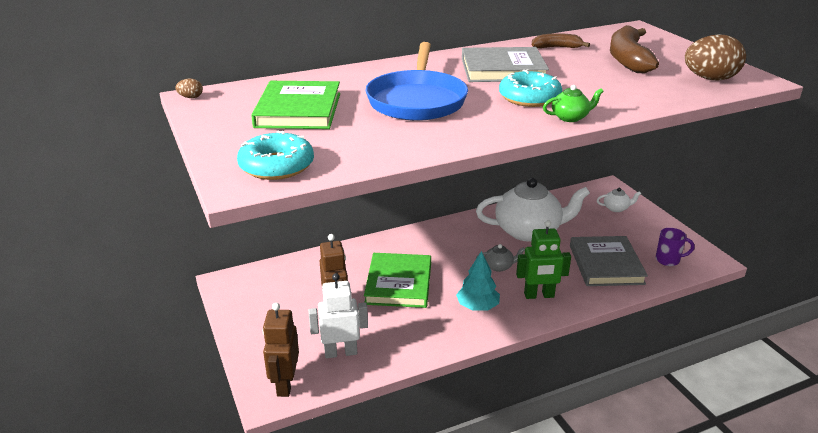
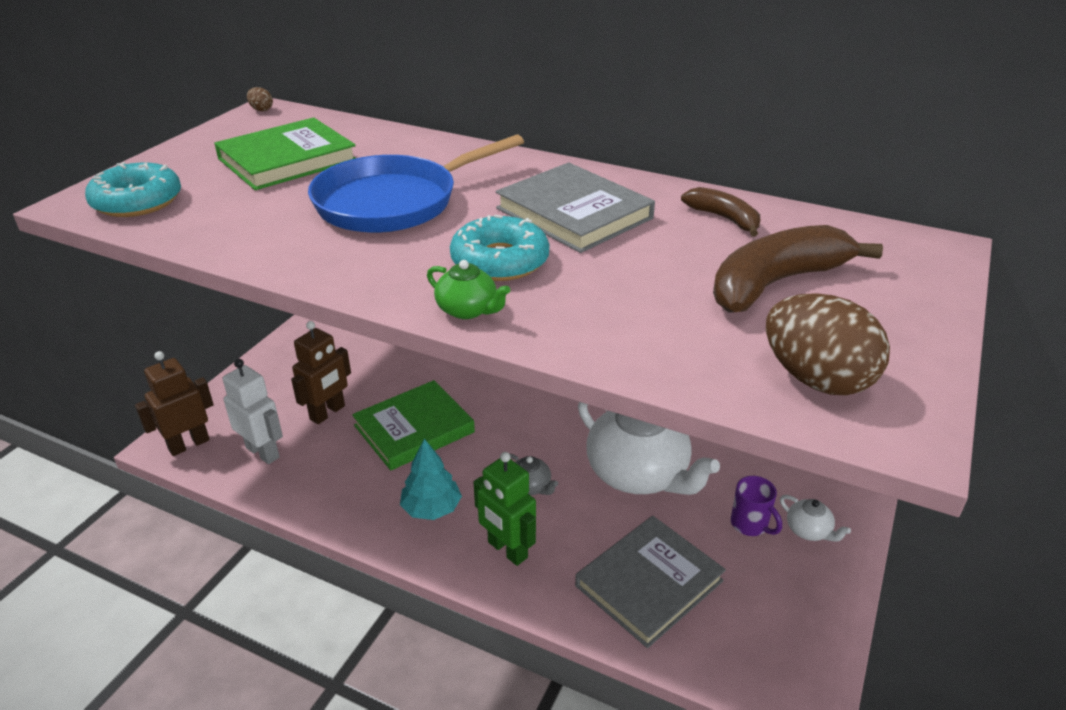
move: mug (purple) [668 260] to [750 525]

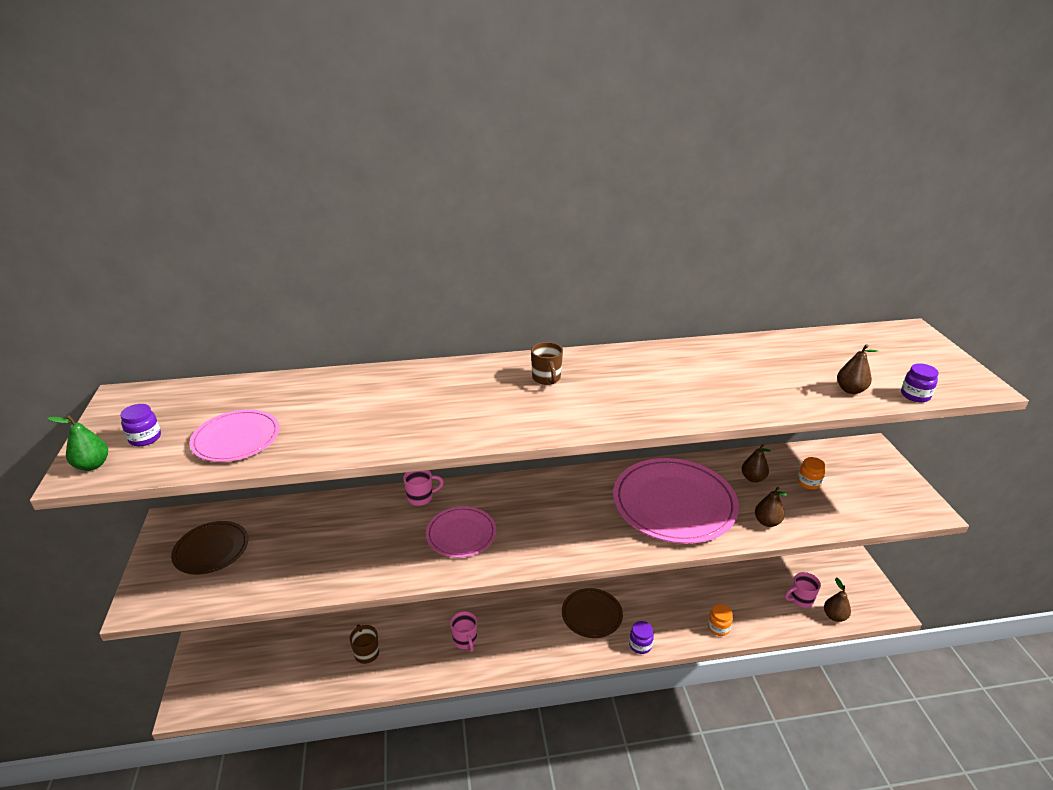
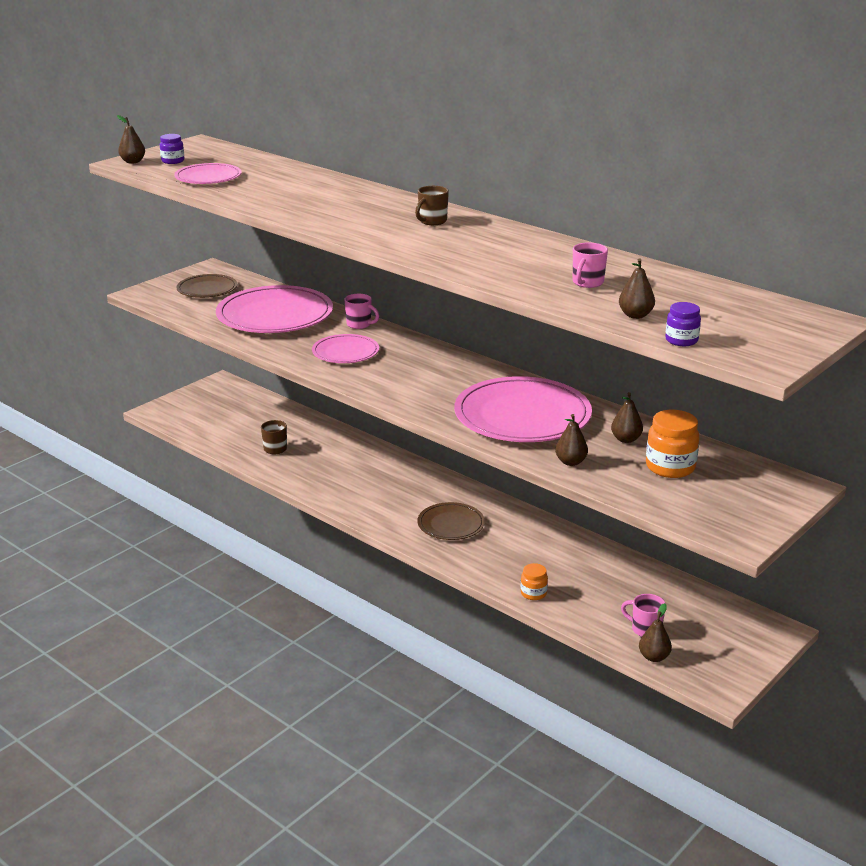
delete: jar (purple) [640 645]
insert: plate (pink) [275 315]
move: mug (pink) [465 640] to [587 283]
recolor: pear (green) [92 465] to pear (brown) [133 162]
resize: jar (orange) [808 483] = [670 467] x1.73

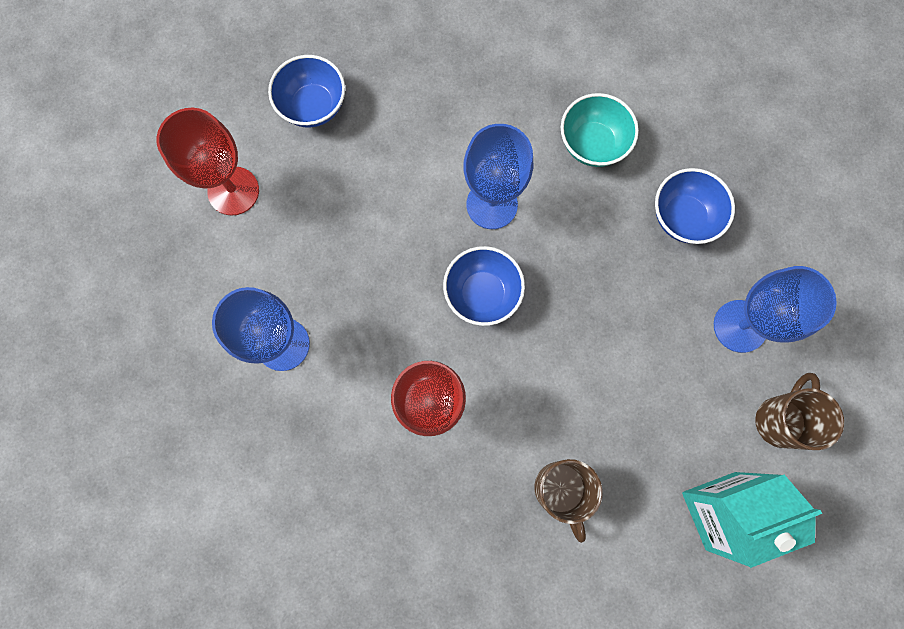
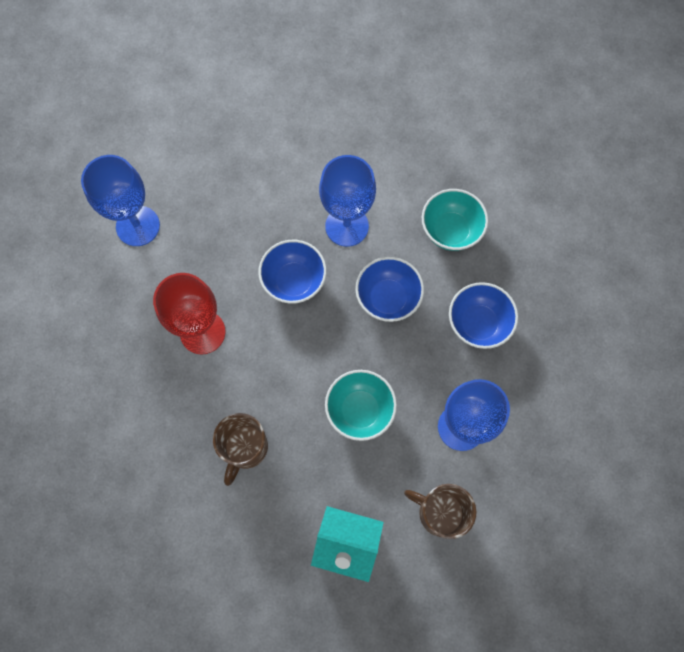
delete: goblet (red) [233 191]
insert: bowl (turquoise) [360 410]
move: bowl (blue) [313 106] to [388 298]
rotate: mug (brown) [779 420] = [439 512] 120 degrees counterclockwise

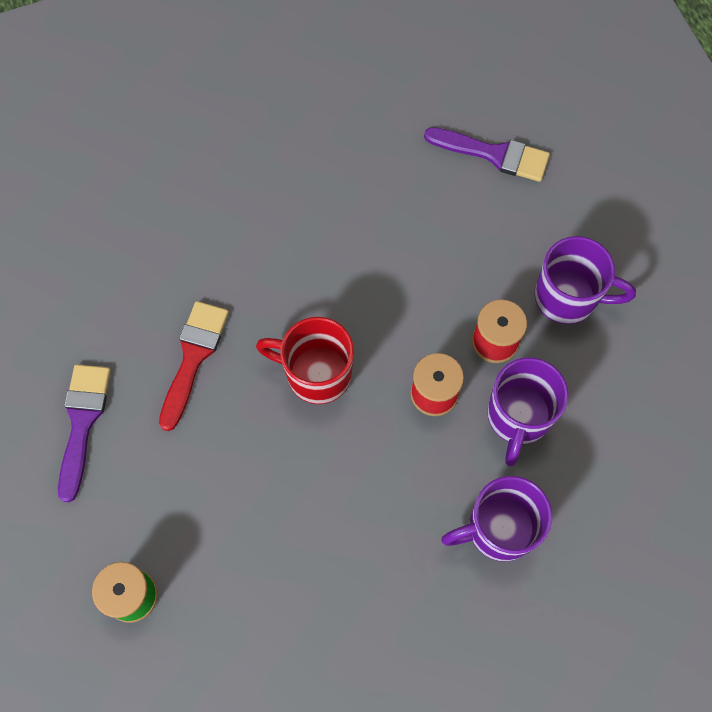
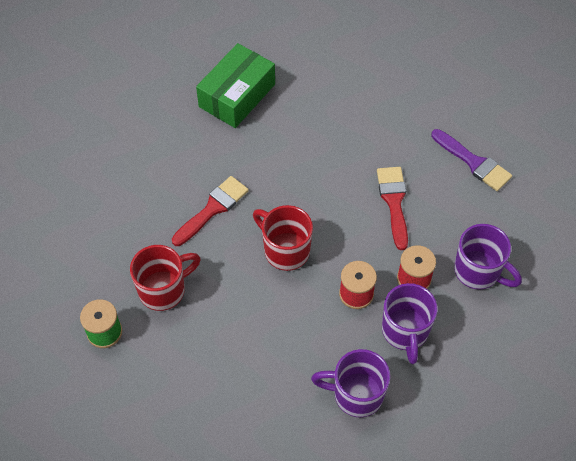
delete: brush (purple) [82 422]
insert: mug (red) [164 290]; box (green) [237 95]; brush (red) [394 202]
rotate: mug (purple) [518 417] = [405 331] 45 degrees counterclockwise

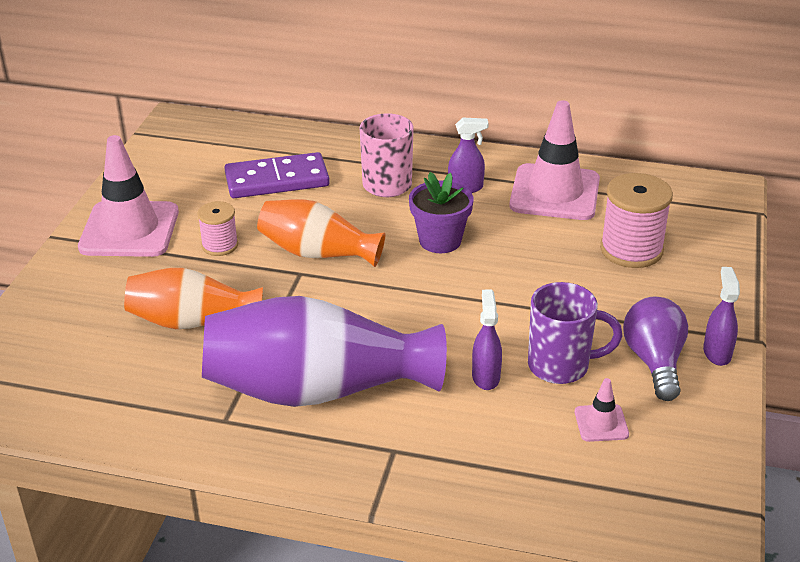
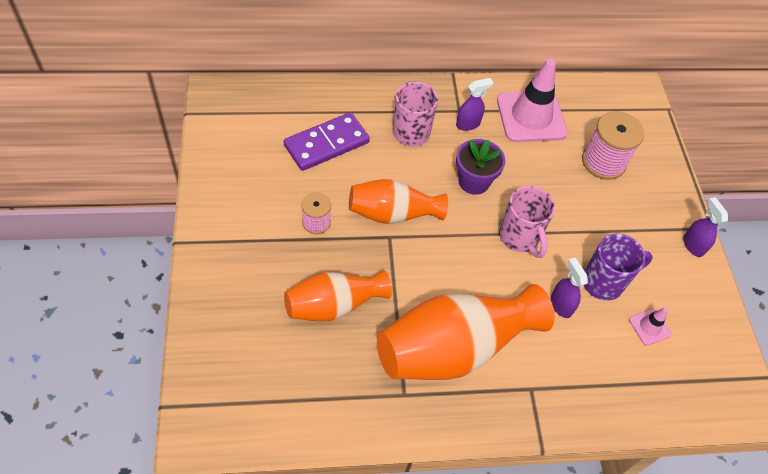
delete: traffic cone (pink) [129 230]; light bulb (purple) [654 362]
insert: mug (pink) [519 238]
recolor: vase (purple) [317 389] to vase (orange) [454 347]

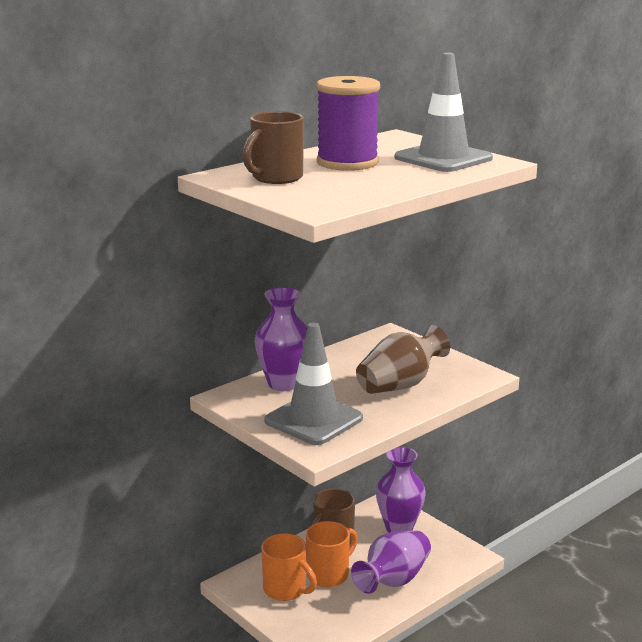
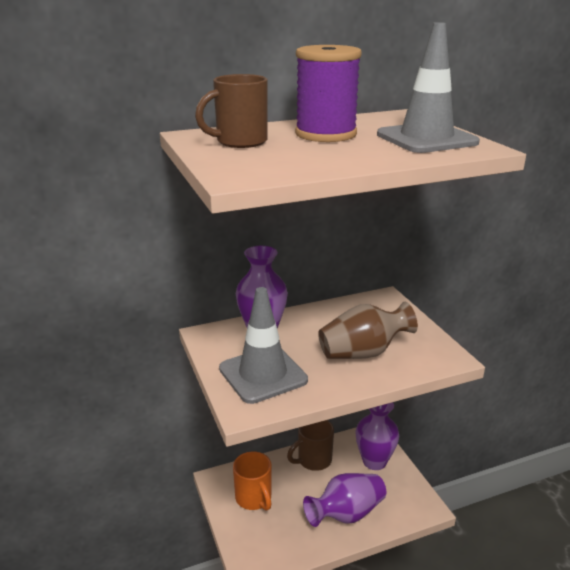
delete: mug (orange) [329 574]

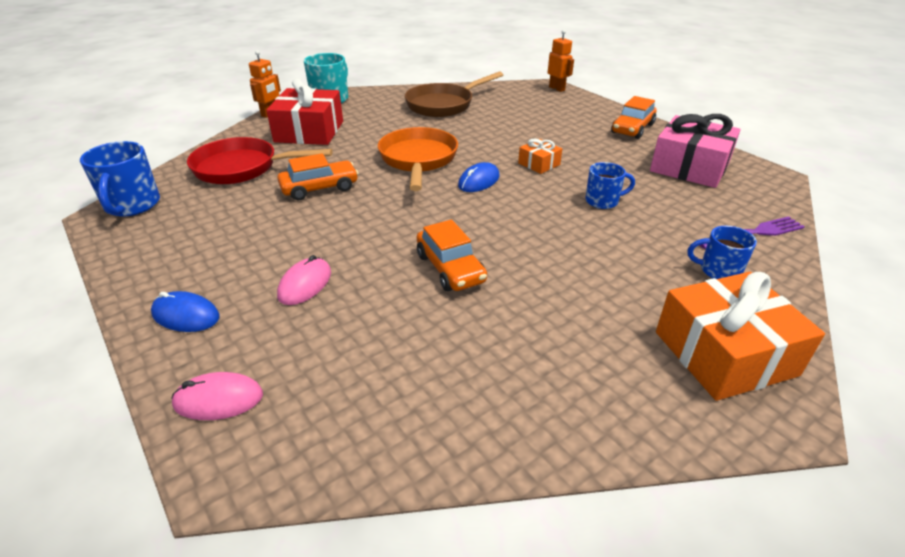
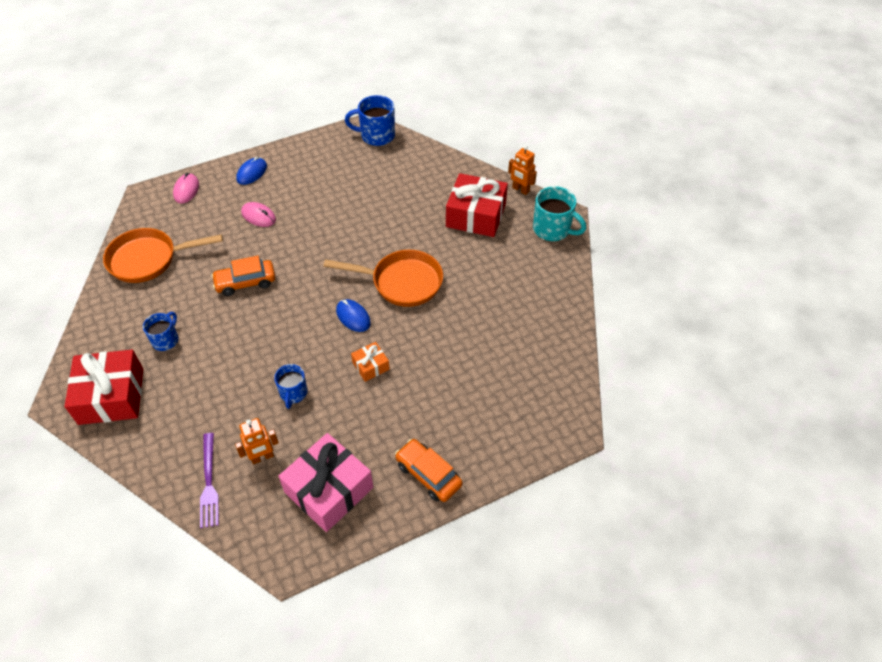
delete: pan (red) [242 168]; car (orange) [319 188]; pan (brown) [443 104]
insert: pan (orange) [148 259]
move: mug (blue) [718 271] to [166 340]; robot (orange) [557 88] to [262 457]
recolor: gift (orange) [725 353] to gift (red) [111 396]

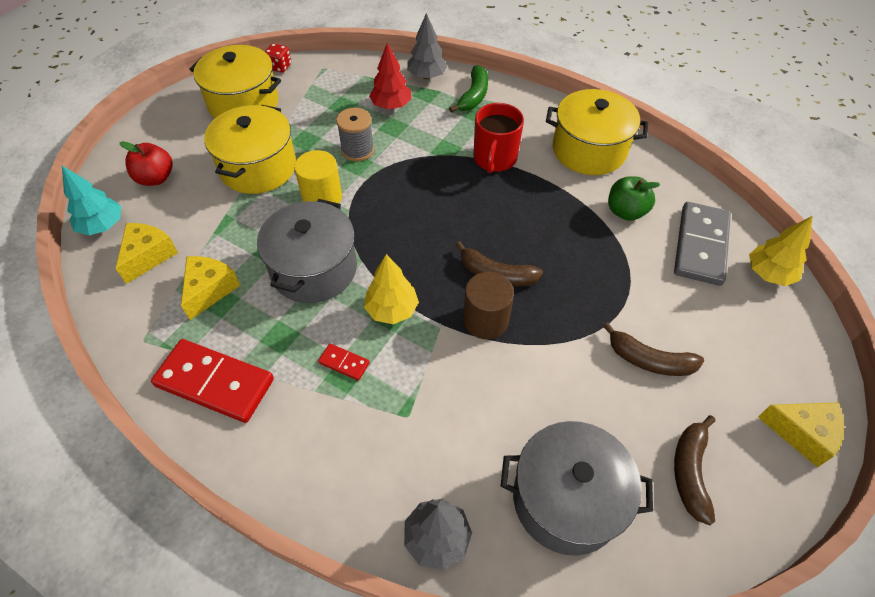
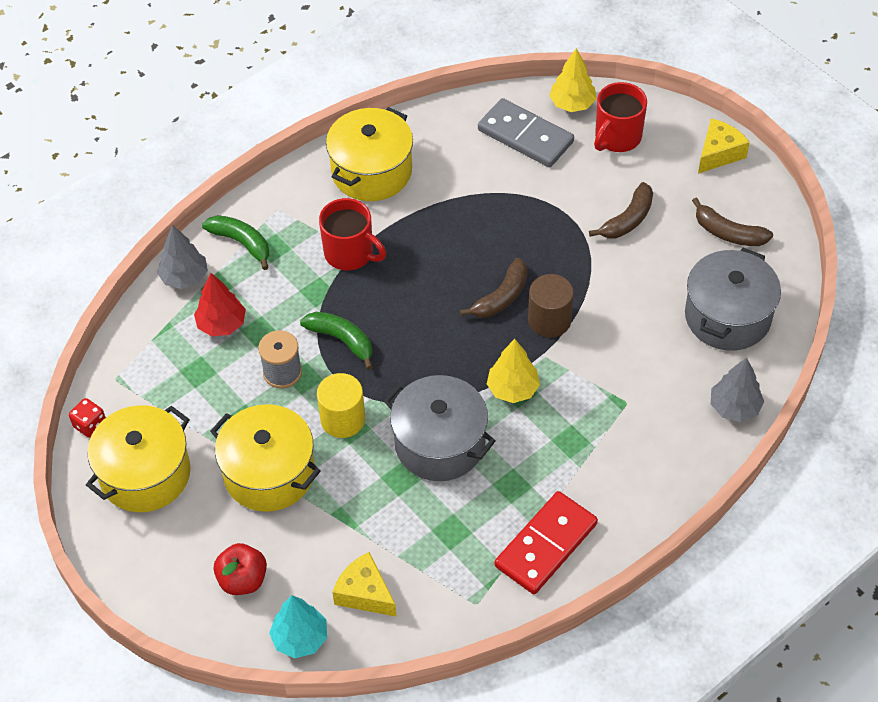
delete: cheese (yellow) [209 290]; domino (red) [344 363]; apple (green) [625 211]
insert: banana (green) [342 340]; mug (red) [617 137]

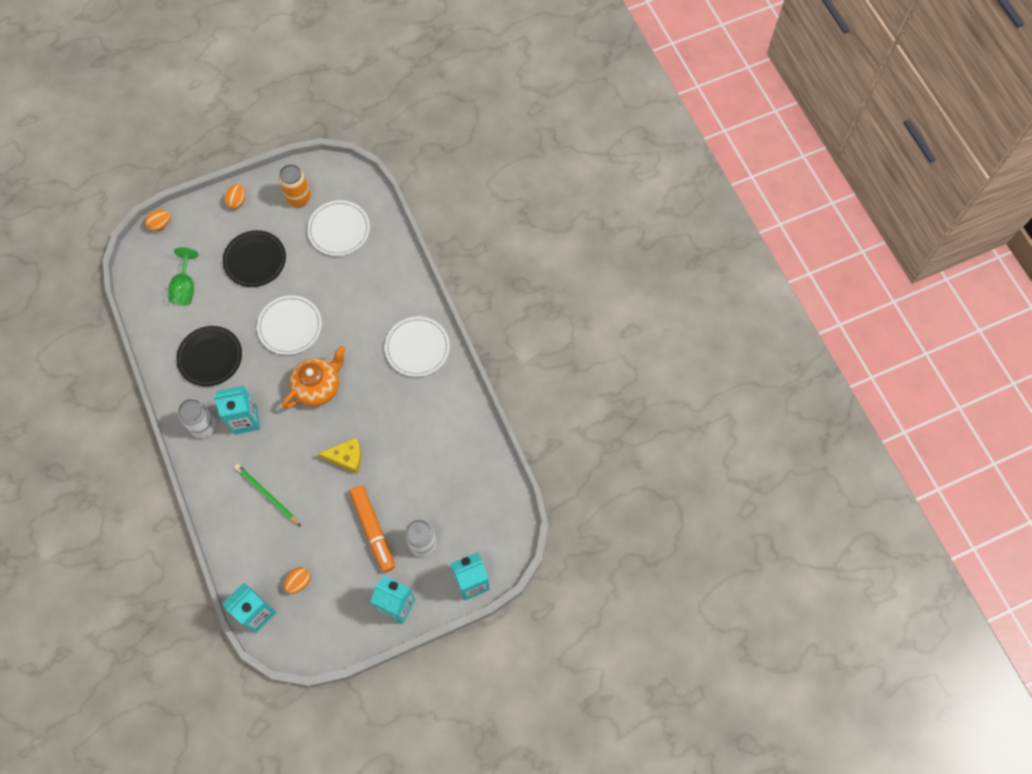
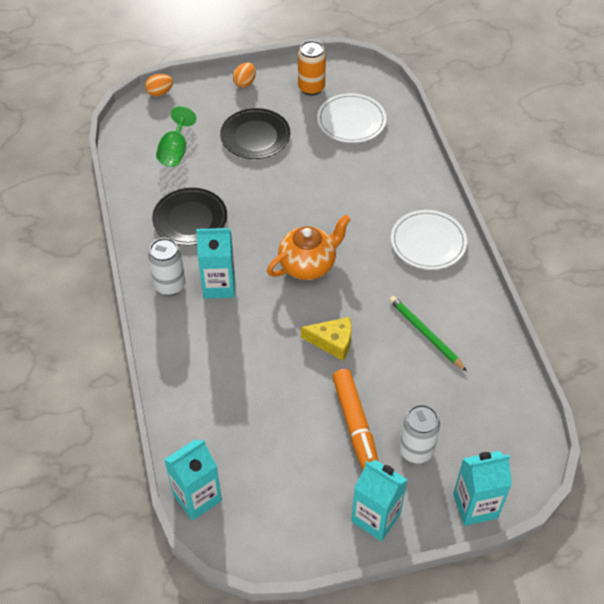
delete: plate (white) [290 326]; egg (orange) [299 582]
move: pencil (green) [267 495] to [425 334]

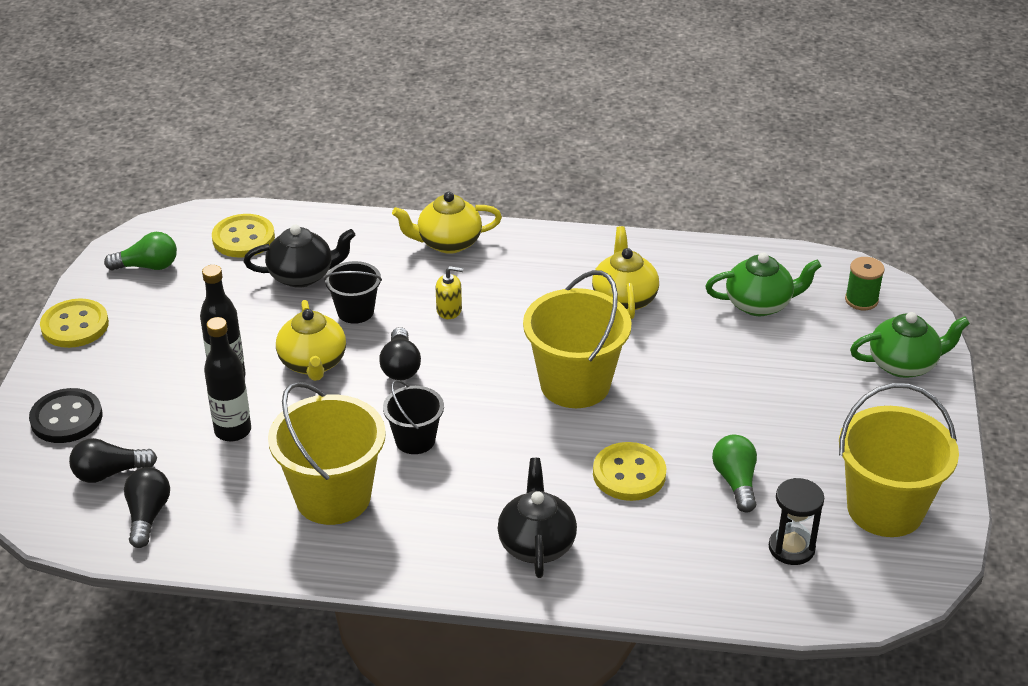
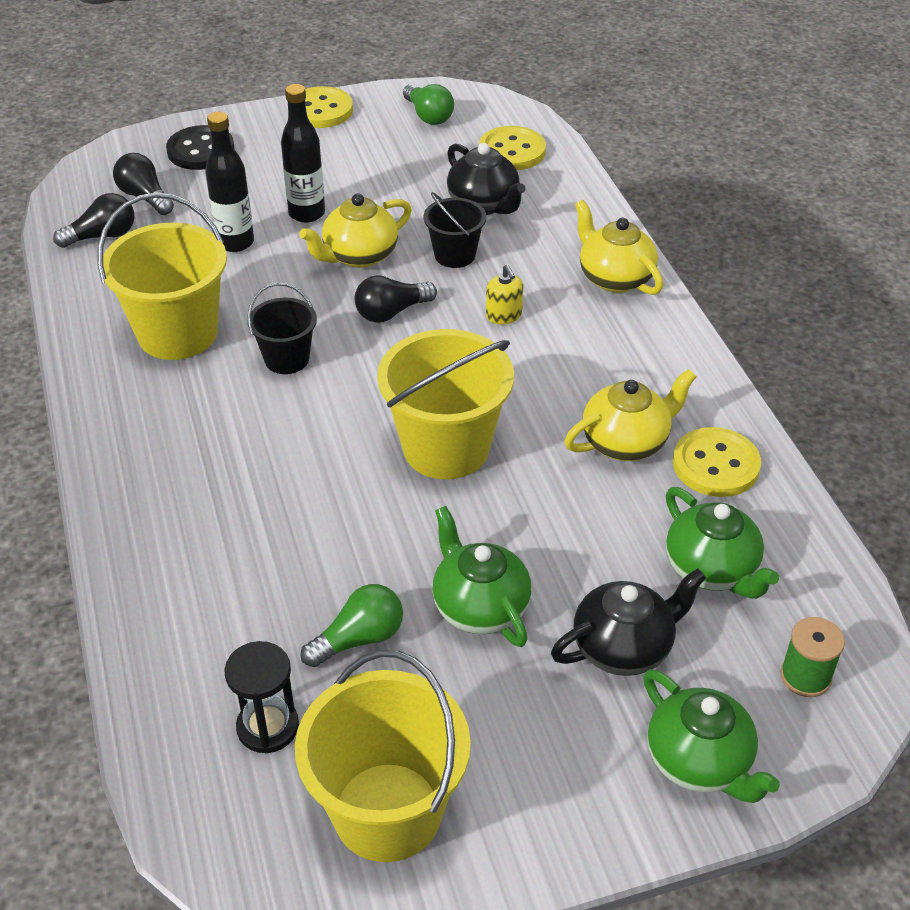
insert: teapot (green) [479 606]
move: teapot (black) [536 544] to [624 647]; button (yellow) [629 474] to [716 465]

